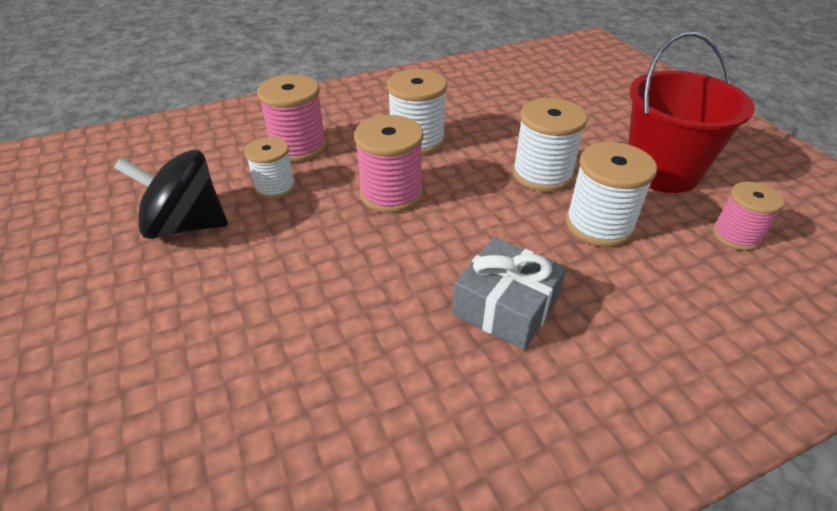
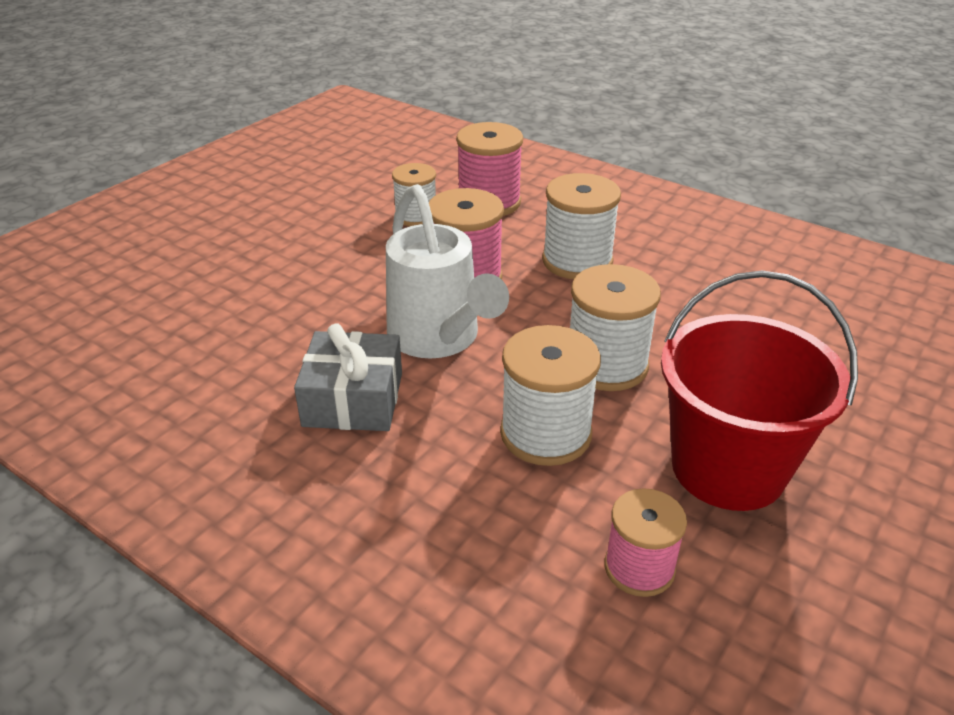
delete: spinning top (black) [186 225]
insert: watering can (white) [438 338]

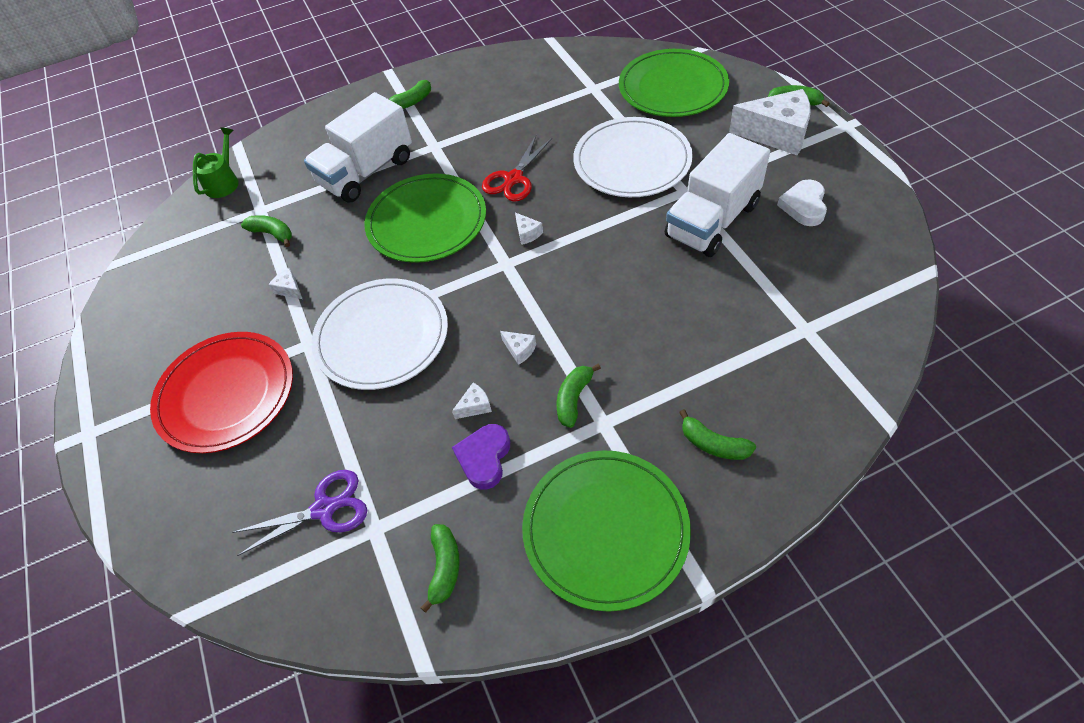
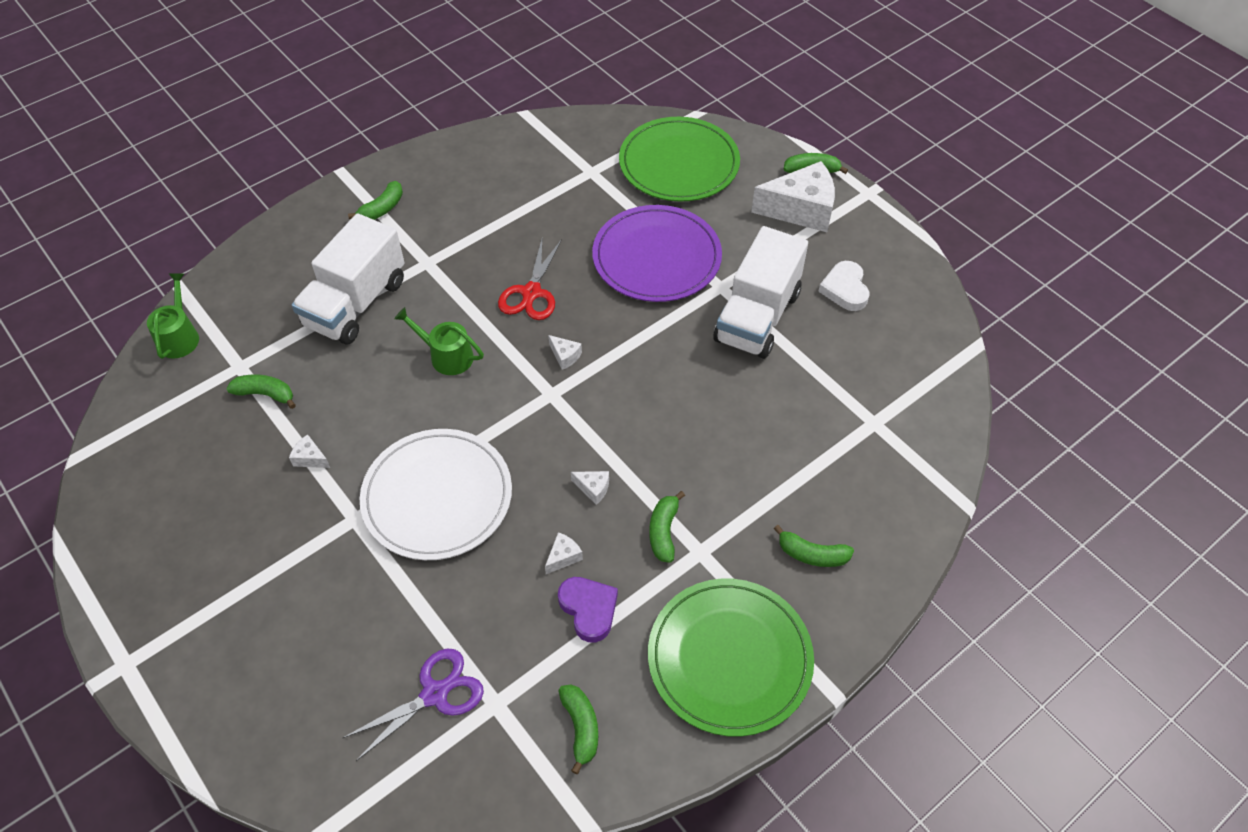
delete: plate (red) [226 394]
replace: plate (green) [426 221] to watering can (green) [446 356]
recolor: plate (white) [632 161] to plate (purple) [656 257]
rotate: heart (purple) [484 458] = [589 609] 150 degrees clockwise

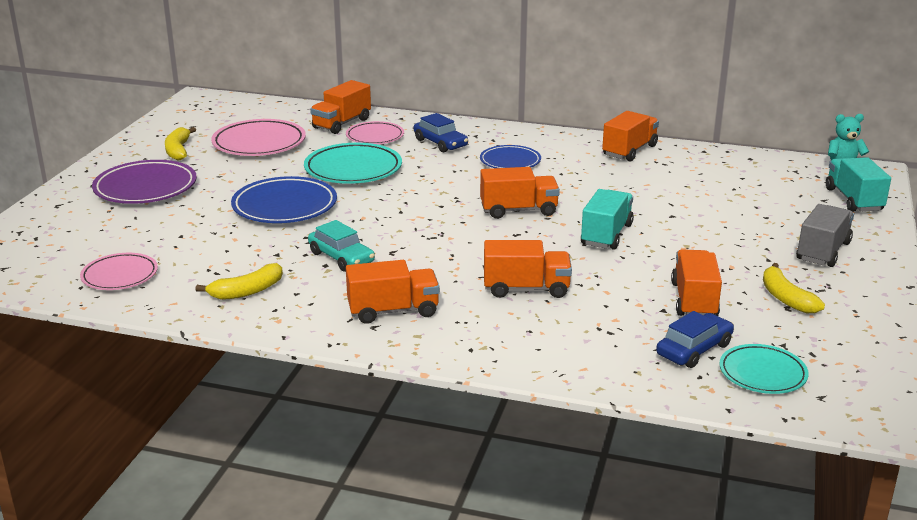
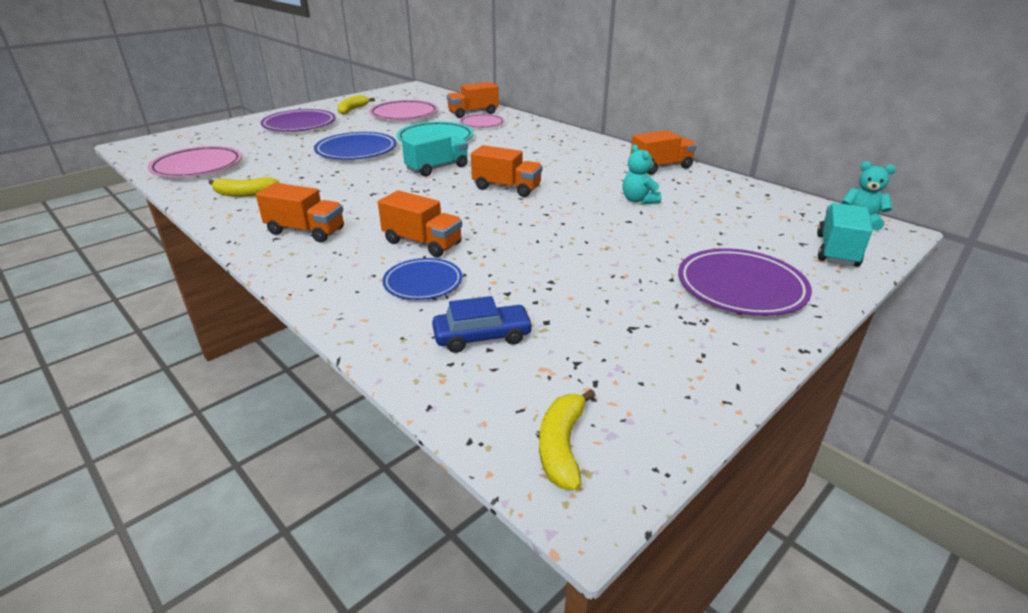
delete: car (turquoise) [341 257]; car (blue) [440 143]; truck (orange) [694 300]; plate (turquoise) [762 373]
insert: teddy bear (turquoise) [638 200]
move: plate (blue) [510 161] to [423 283]; truck (turquoise) [606 235] to [437 168]; banana (yellow) [786 298] to [562 446]
replace: truck (grey) [823 251] to plate (purple) [740 287]
resize: plate (pink) [120 276] = [198 167] x1.57

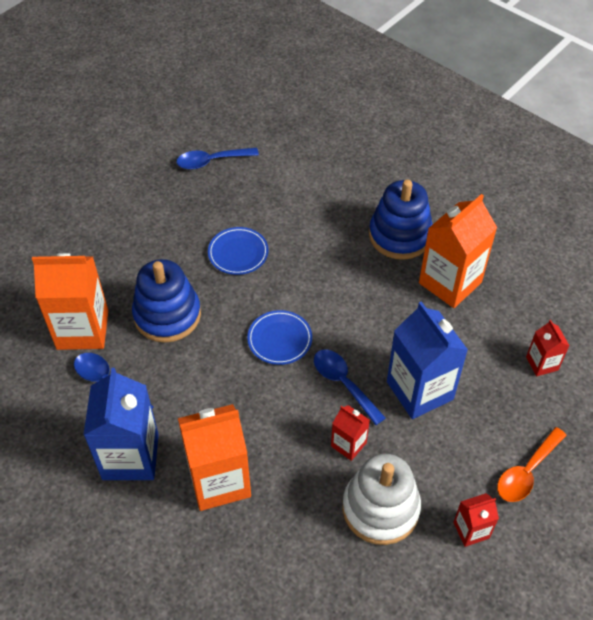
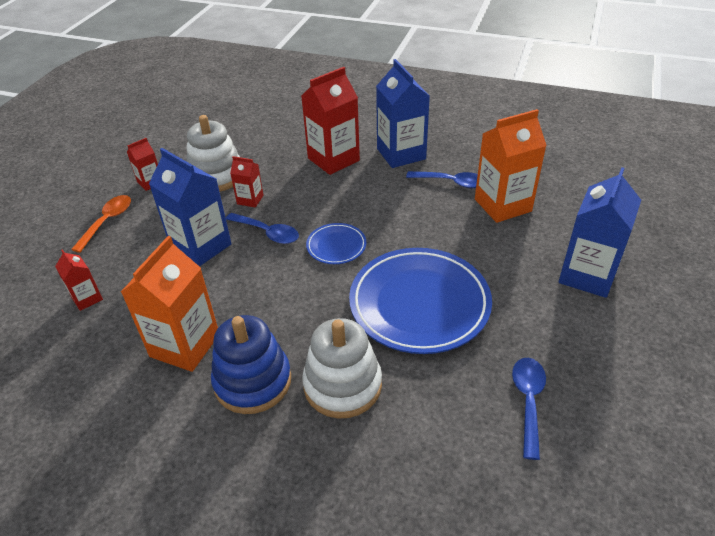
delete: stacking toy (blue) [167 315]
insert: stacking toy (white) [342 385]; carton (blue) [587 275]
recolor: carton (orange) [219 480] to carton (red) [333 159]
rotate: spoon (blue) [211 161] = [528 401] 45 degrees counterclockwise
resize: plate (blue) [238 253] = [419 304] x2.11

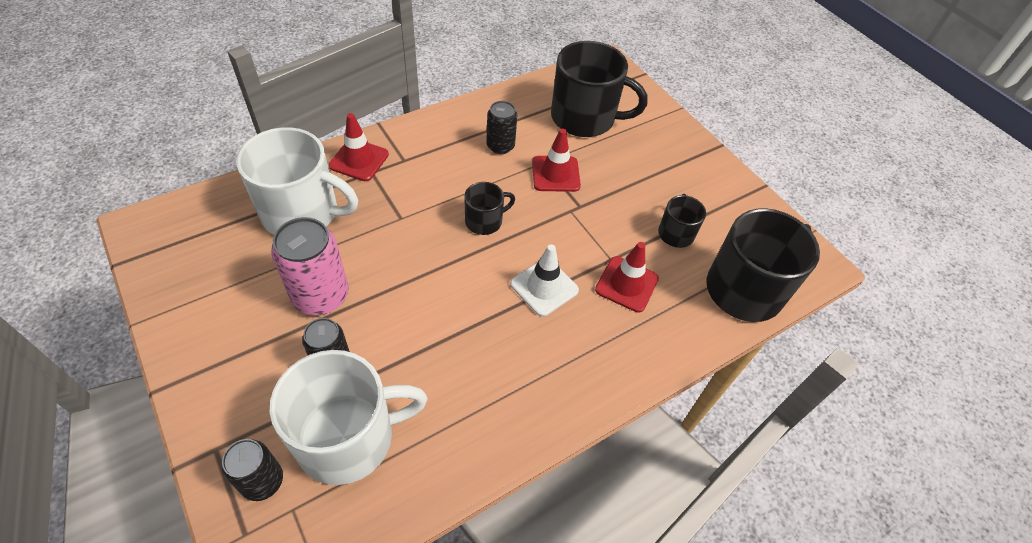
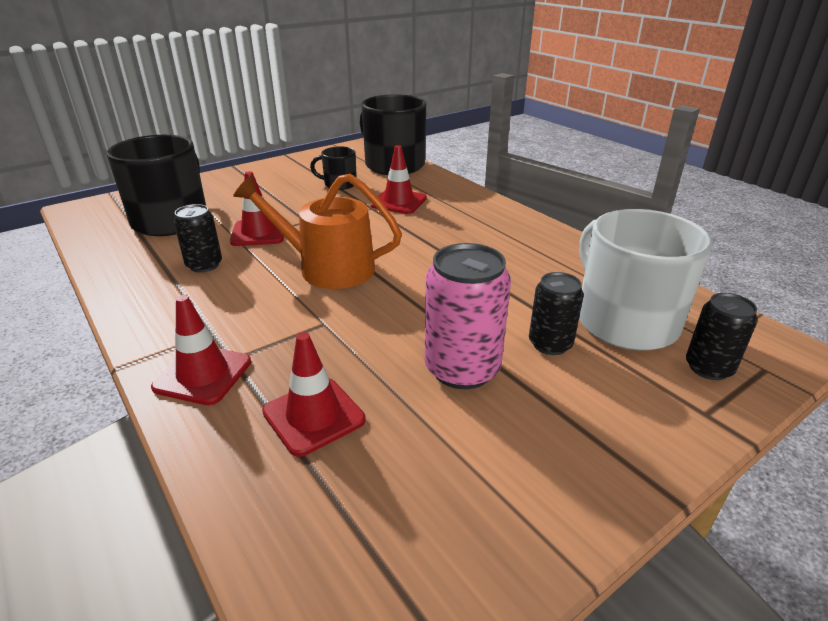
delete: traffic cone (white) [544 287]
replace: mug (black) [484 221] to watering can (orange) [328 268]; mug (white) [302 212] to traffic cone (red) [314 416]

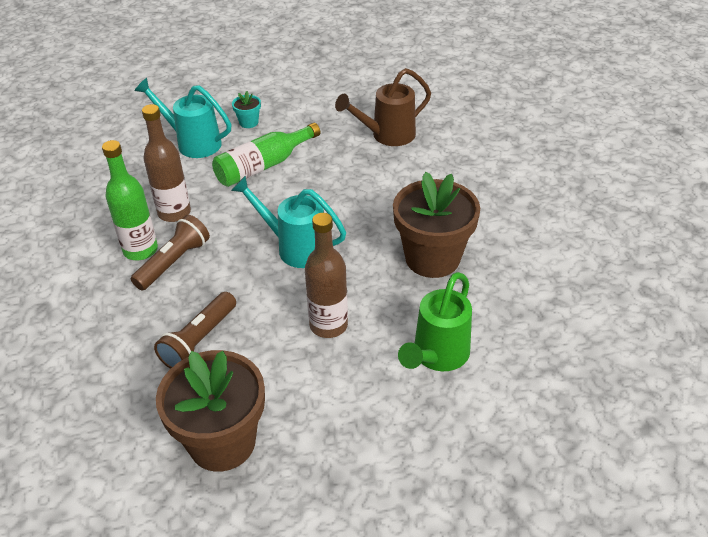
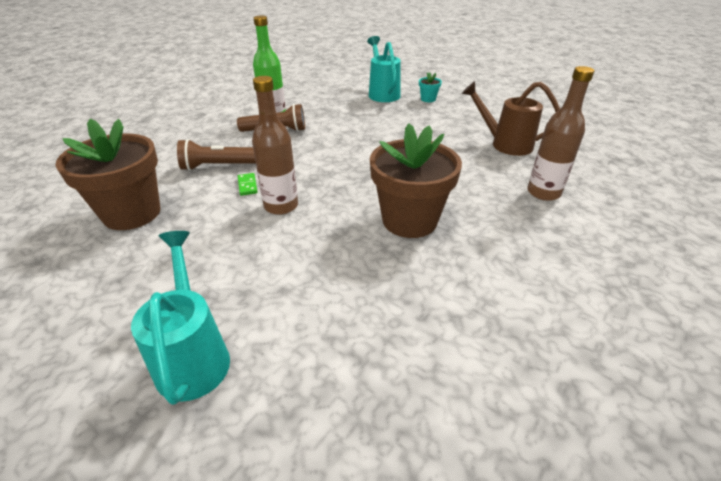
delete: bottle (green) [263 166]; watering can (green) [437 355]
insert: domino (green) [247 185]
move: watering can (turquoise) [296 248] to [193 356]; bottle (brown) [174 213] to [543 193]

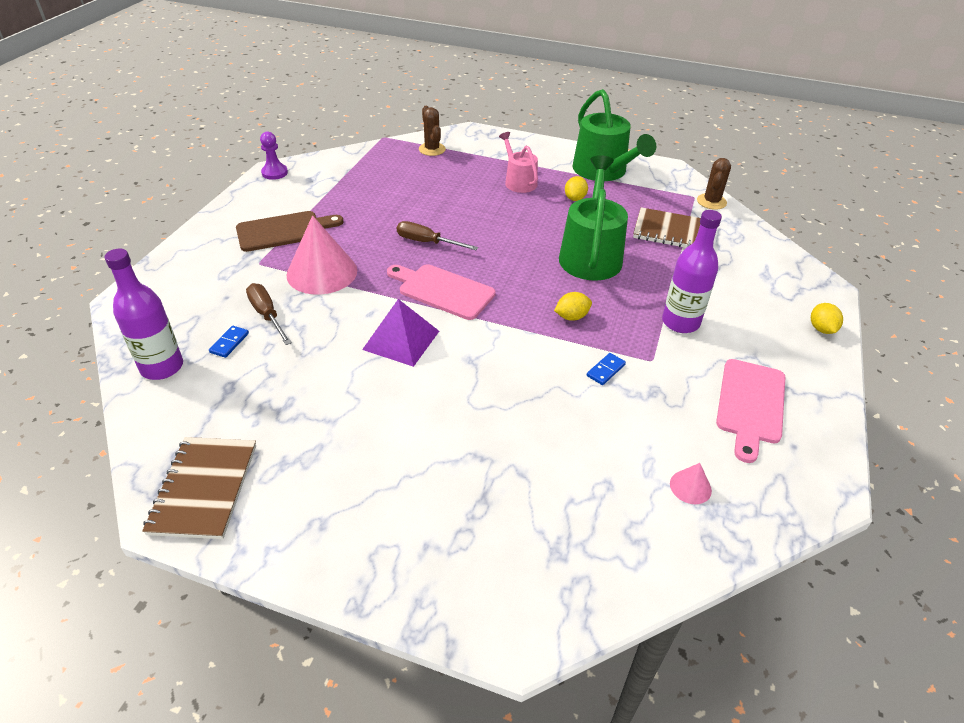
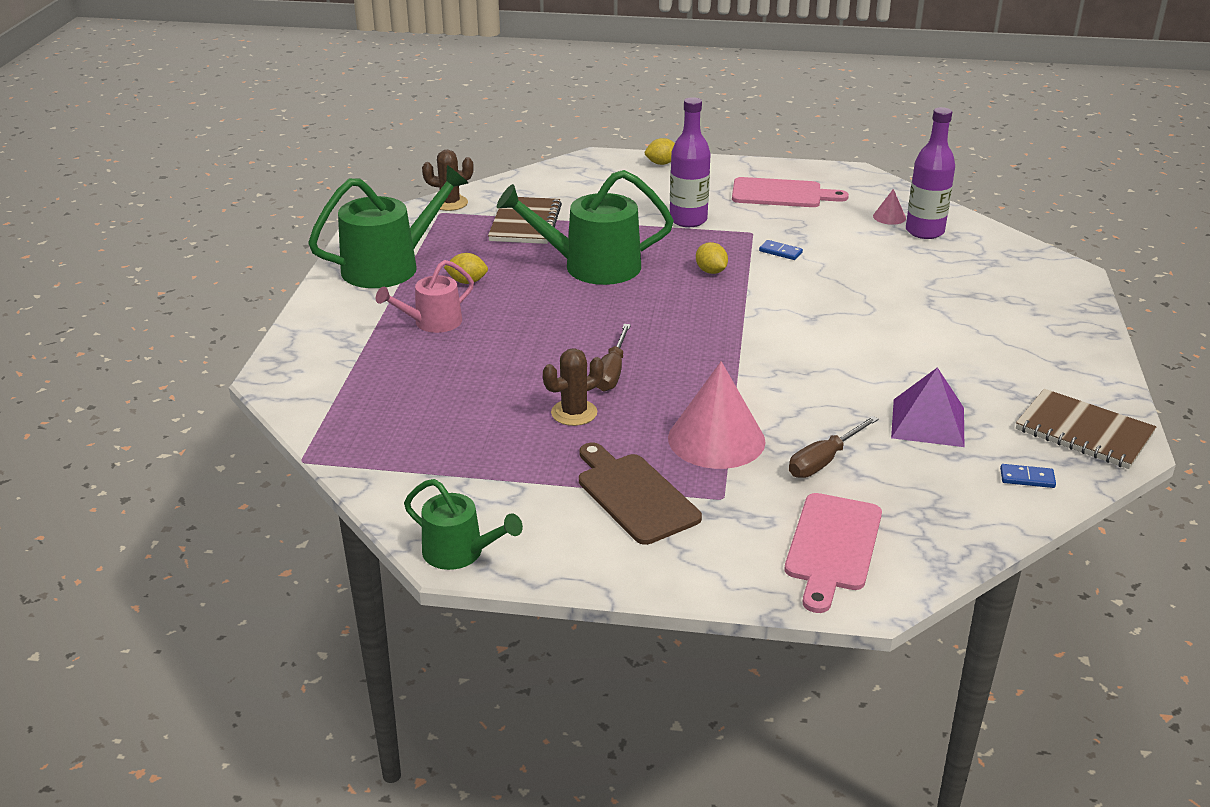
move: cactus (brown) [432 149] to [574 413]; cutting board (pink) [442 290] to [832 547]; pyramid (purple) [401 340] to [927 422]; bottle (purple) [162 367] to [924 231]; domino (blue) [229 343] to [1027 478]
replace: pawn (purple) [274 173] to watering can (green) [459 552]
rotate: notebook (brown) [204 488] = [1083 432] 45 degrees clockwise

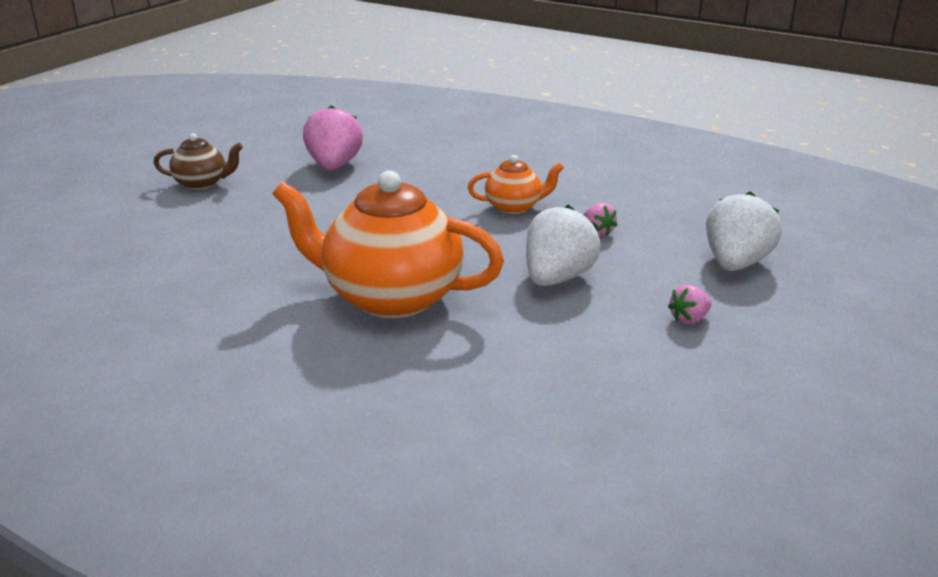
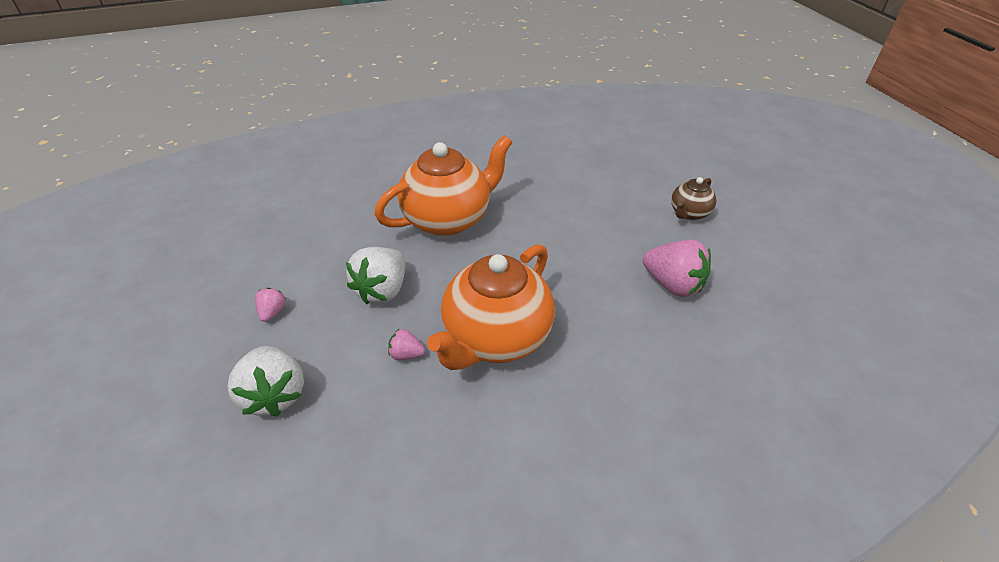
rotate: strawberry (white) [557 278] = [382 290] 45 degrees clockwise
resize: teapot (orange) [514 207] = [495 338] x2.04

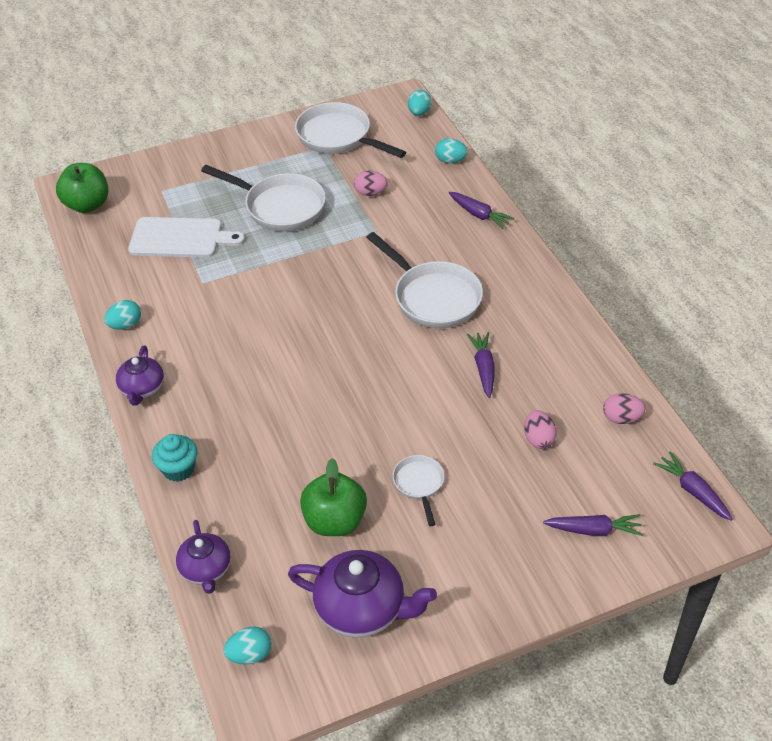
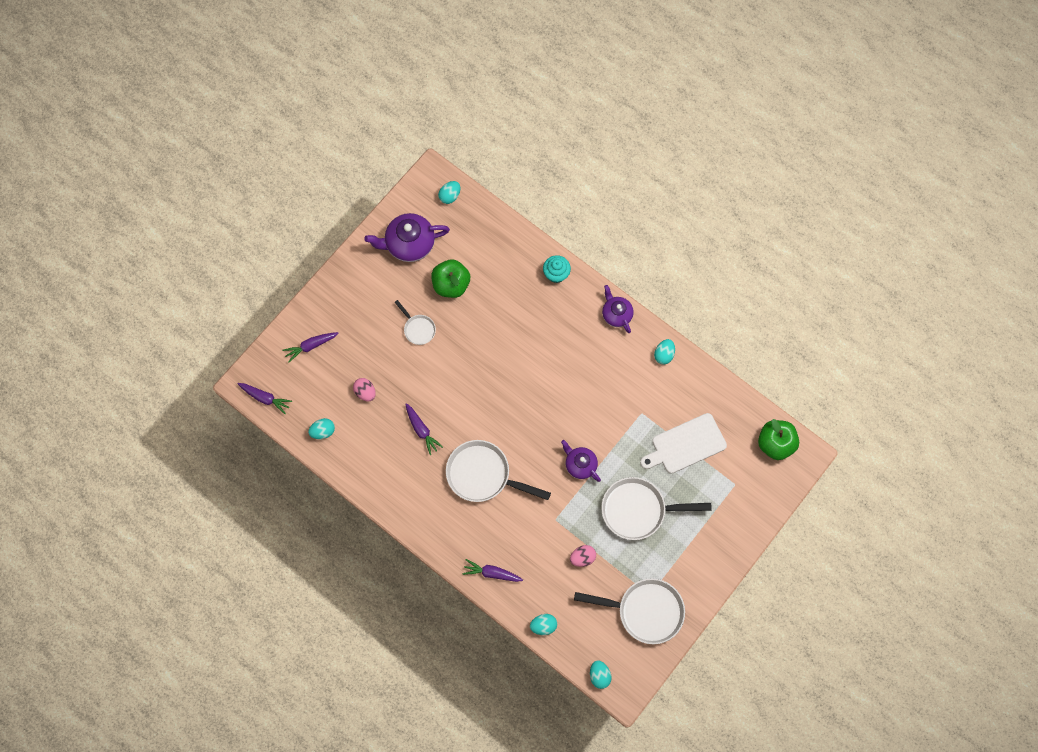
move: teapot (purple) [206 569] to [580 464]
recolor: egg (pink) [621 418] to egg (turquoise) [323 431]

